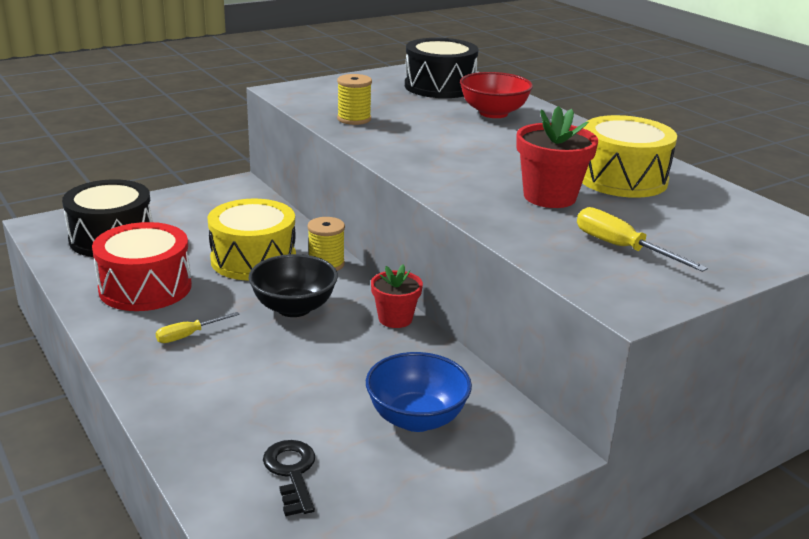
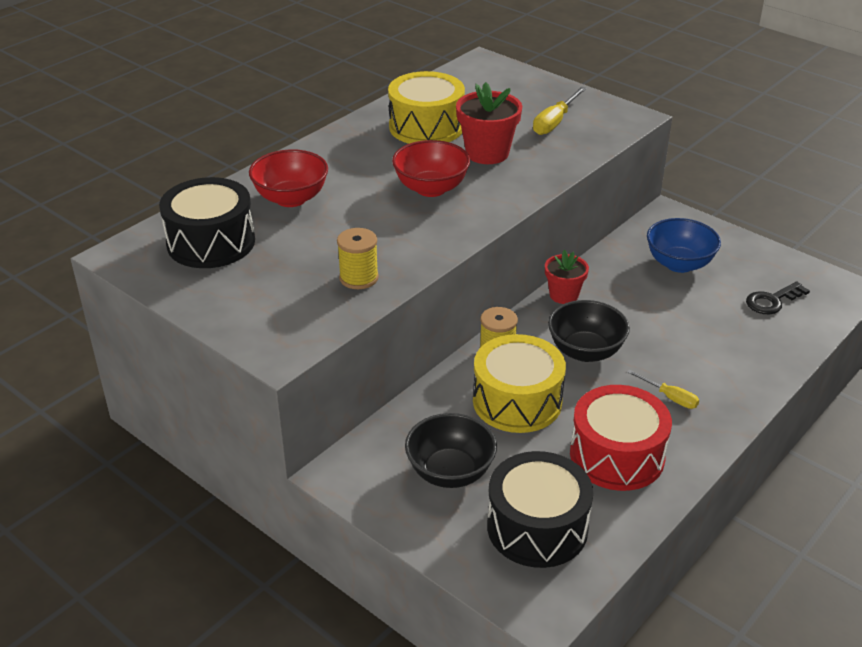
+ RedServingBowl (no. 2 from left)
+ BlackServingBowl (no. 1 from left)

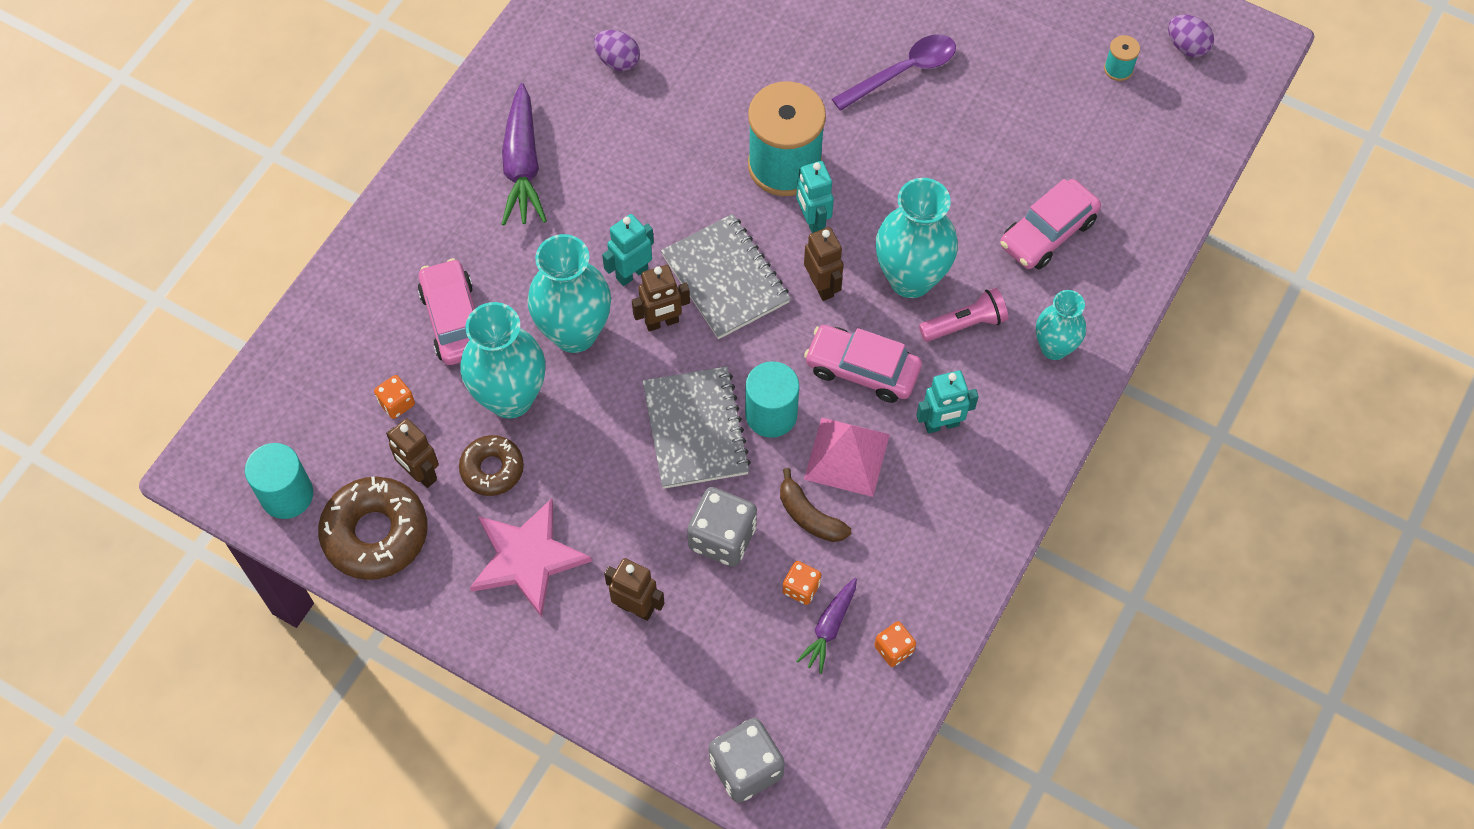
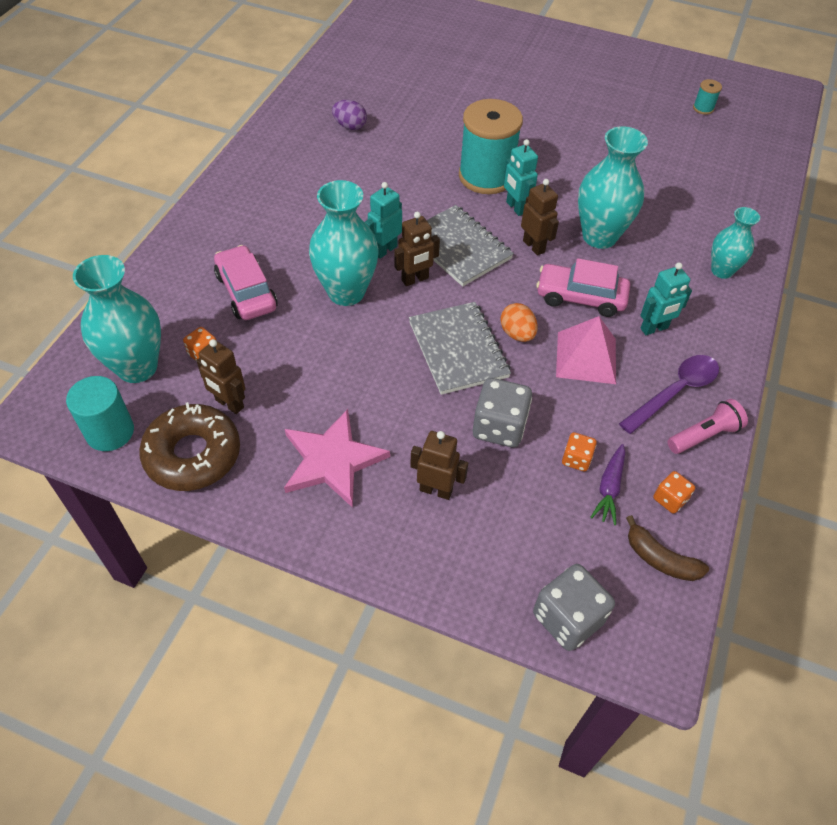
- BrownDoughnut (no. 2 from left)
~ AquaTallVase (no. 1 from left)
- RoyalPurpleRootVegetable (no. 1 from left)
~ AquaCylinder (no. 2 from left) to OrangeToyEgg
~ BrownBanana
~ RoyalPurpleTablespoon
~ RosyFlashlight
- RosyAutomobile (no. 3 from left)
- RoyalPurpleToyEgg (no. 2 from left)

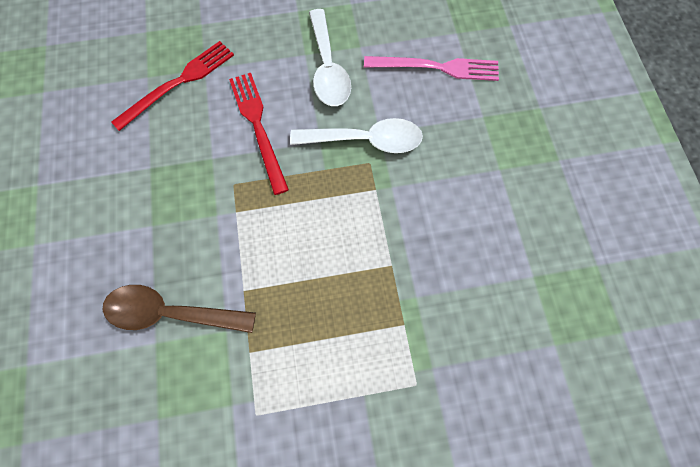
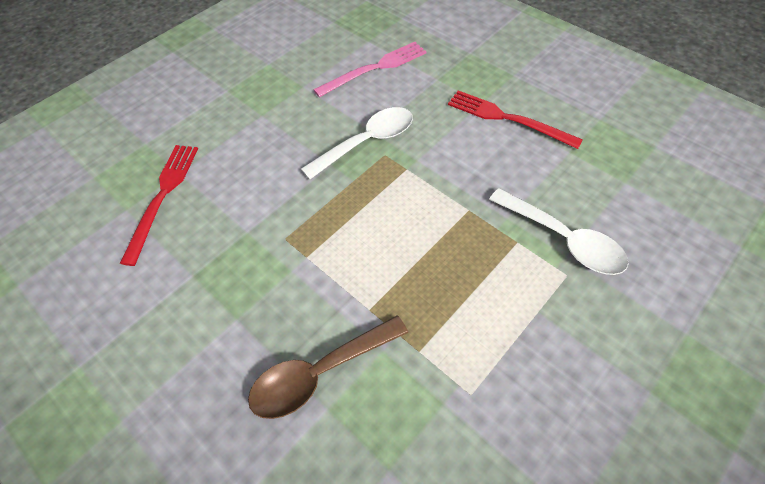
~ RedDinnerFork (no. 2 from left)
~ WhiteTablespoon (no. 1 from left in the first image) to WhiteTablespoon (no. 2 from left)

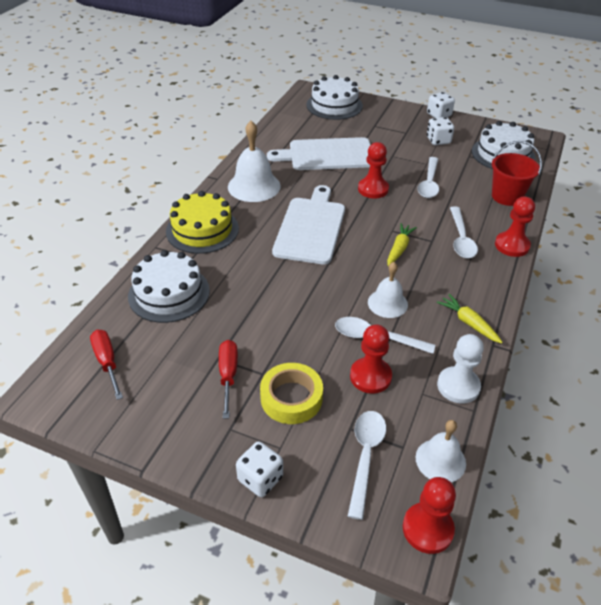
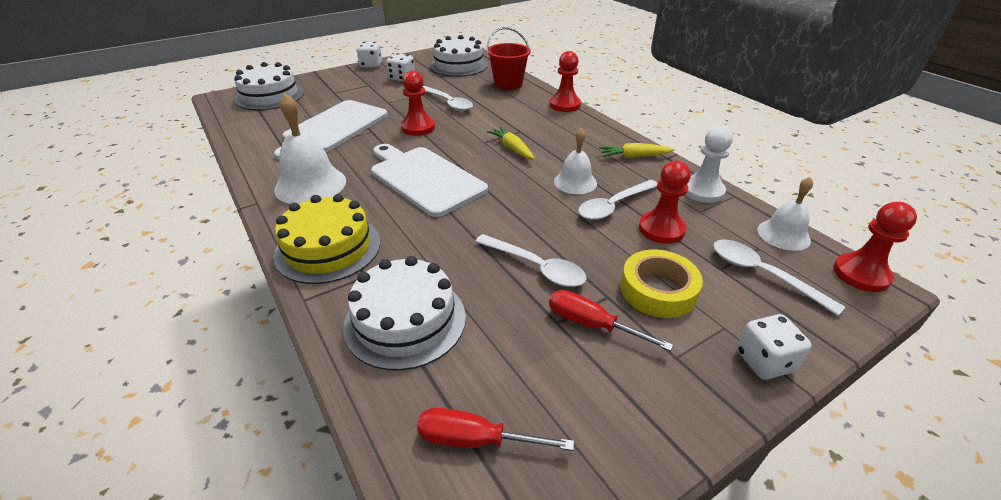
~ WhiteTablespoon (no. 4 from left in the first image) to WhiteTablespoon (no. 2 from left)

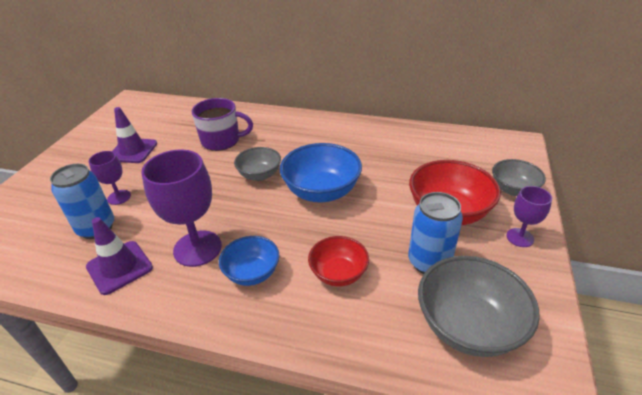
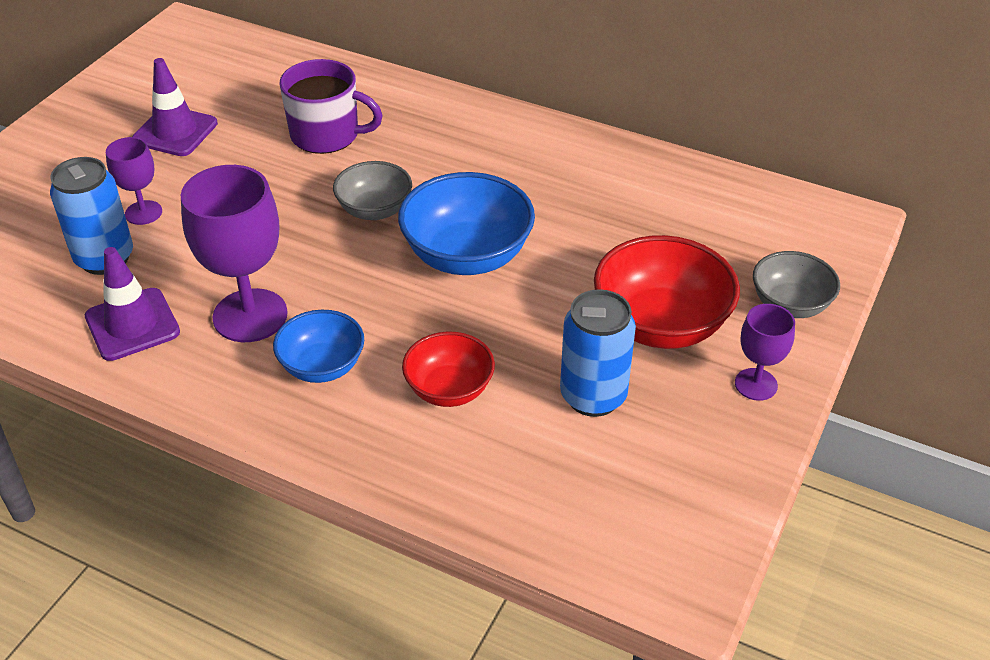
- GreyServingBowl (no. 2 from left)

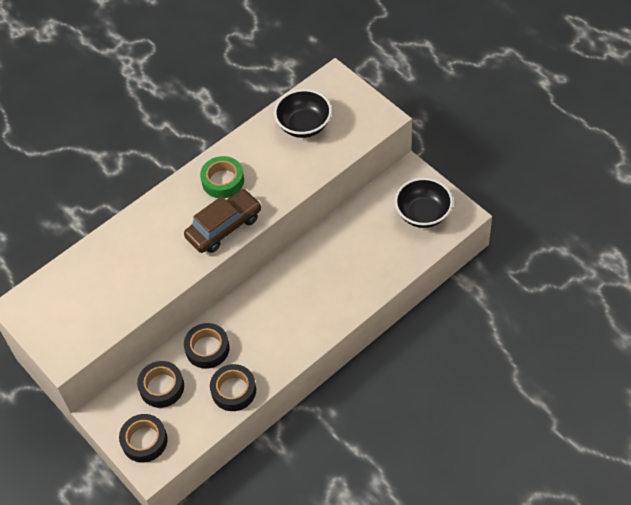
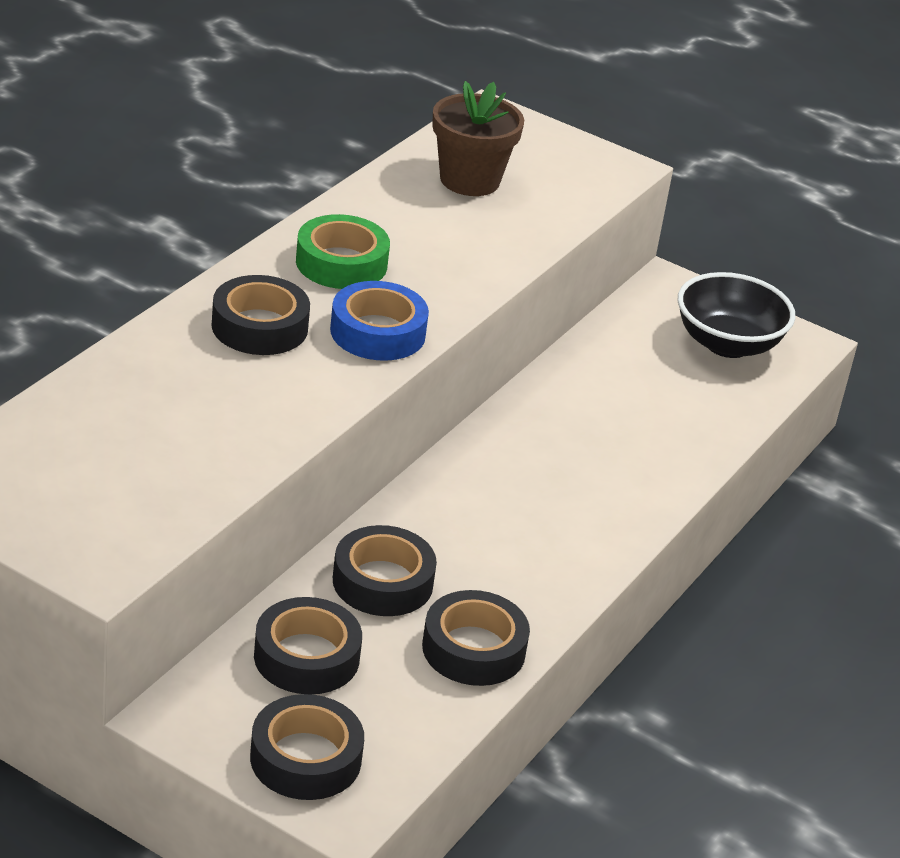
~ BrownAutomobile to BlueStickyTape
~ BlackServingBowl (no. 1 from left) to BrownPlantPot
+ BlackStickyTape (no. 1 from left)

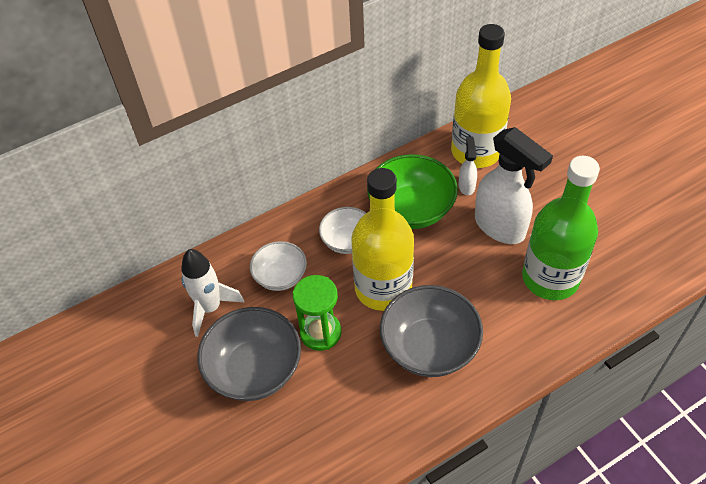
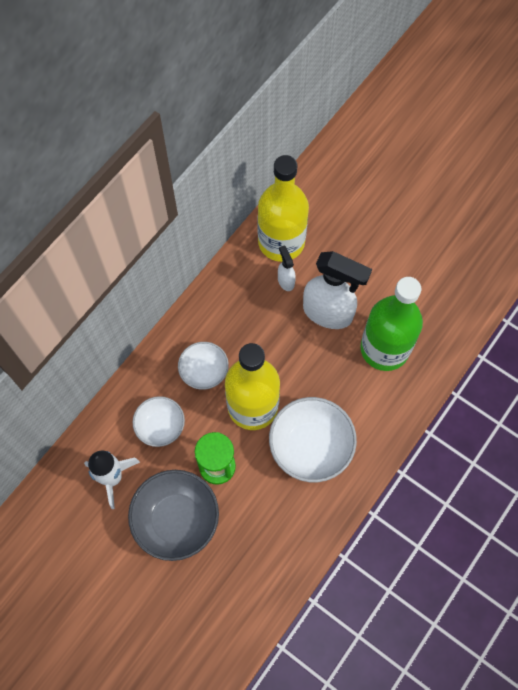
- GreenServingBowl
~ GreyServingBowl (no. 2 from left) to WhiteServingBowl (no. 3 from left)

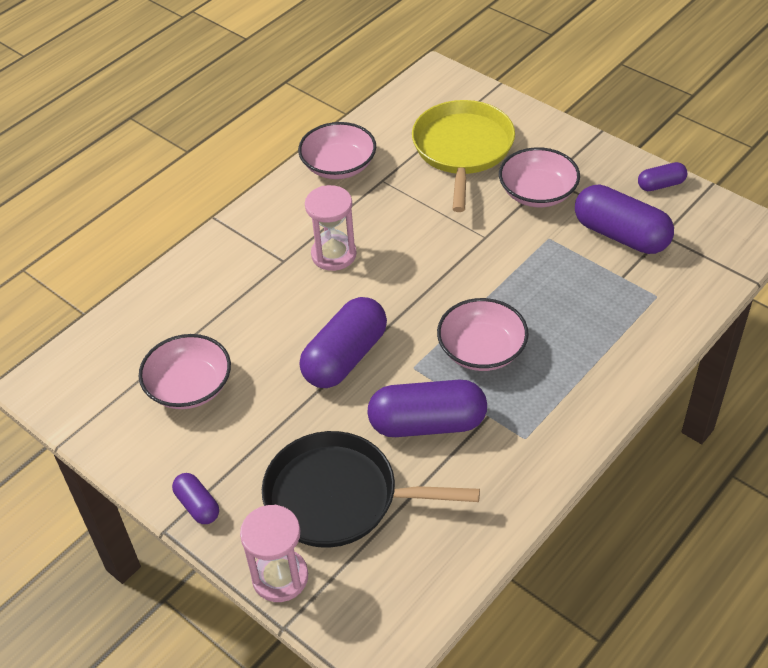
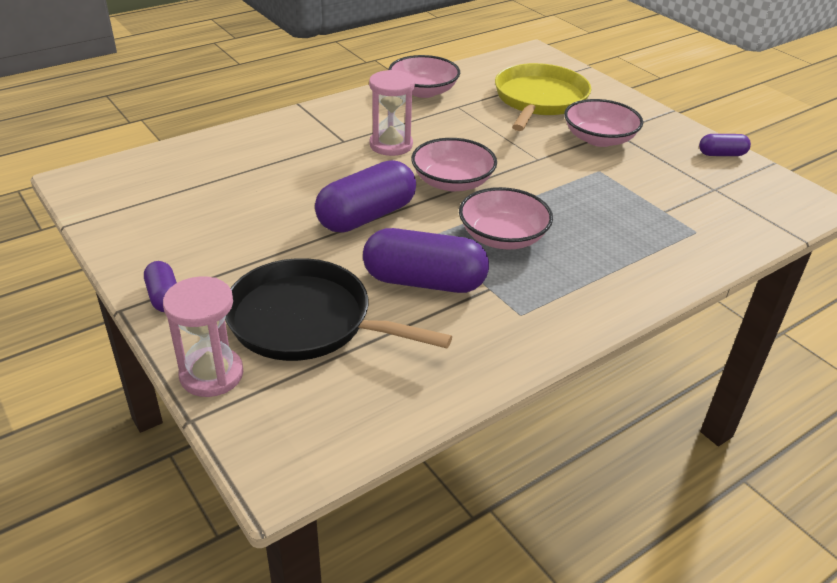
~ RosyServingBowl (no. 1 from left in the first image) to RosyServingBowl (no. 2 from left)
- RoyalPurplePillShape (no. 4 from left)

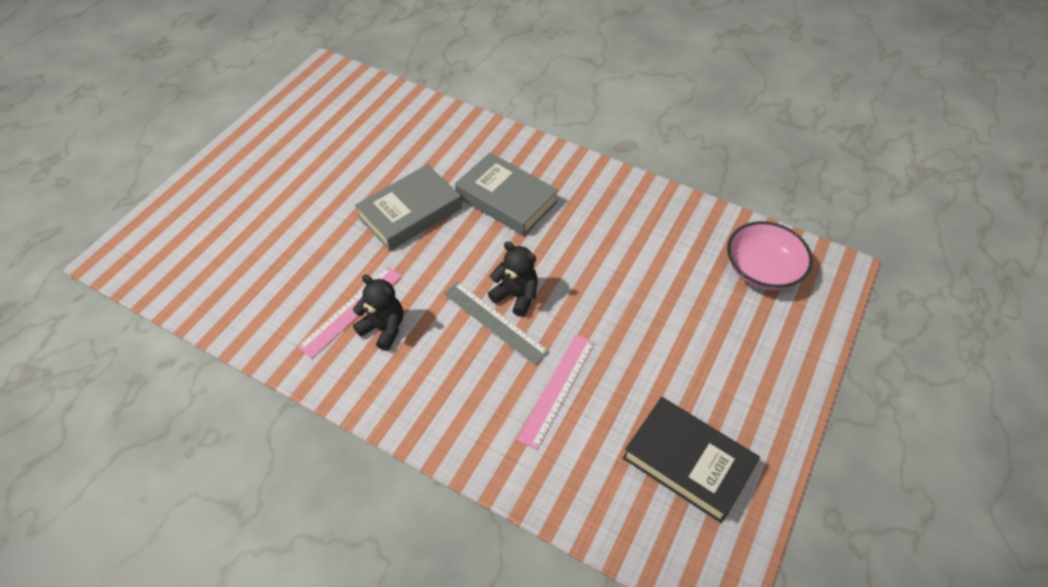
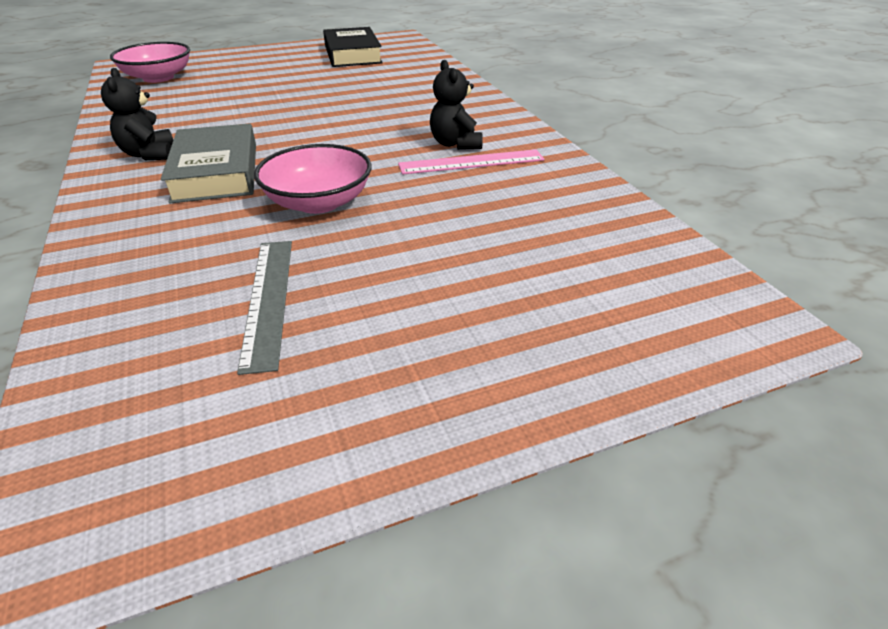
~ GreyBook (no. 1 from left) to RosyServingBowl (no. 2 from left)
~ GreyStraightedge
~ BlackTeddy (no. 2 from left in the first image) to BlackTeddy (no. 1 from left)
- RosyStraightedge (no. 2 from left)

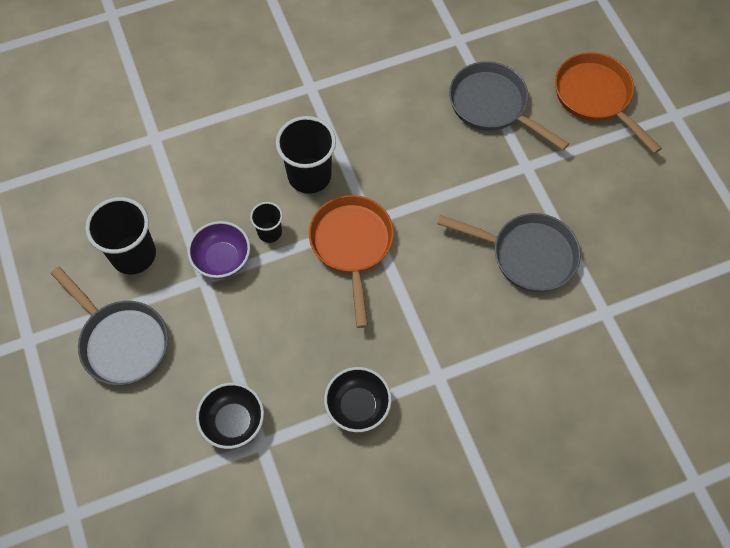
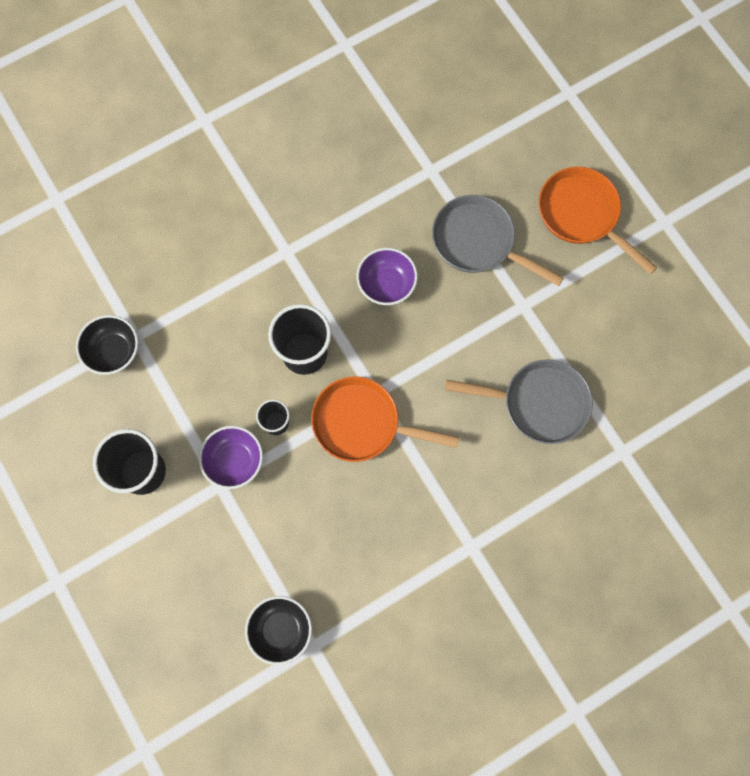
- GreyPan (no. 1 from left)
~ OrangePan (no. 1 from left) 60 degrees counterclockwise
~ BlackServingBowl (no. 2 from left in the first image) to BlackServingBowl (no. 1 from left)
+ RoyalPurpleServingBowl (no. 2 from left)

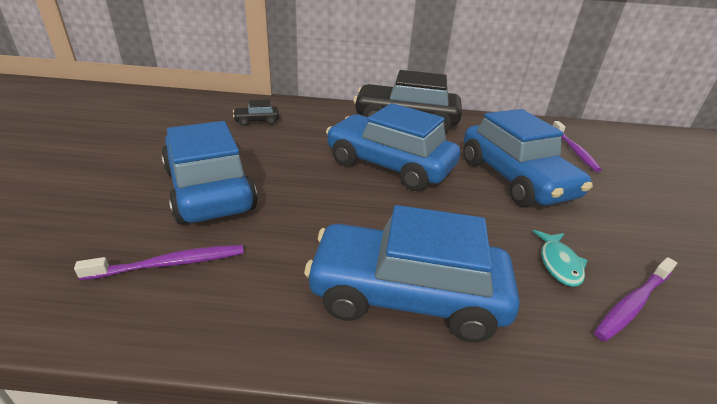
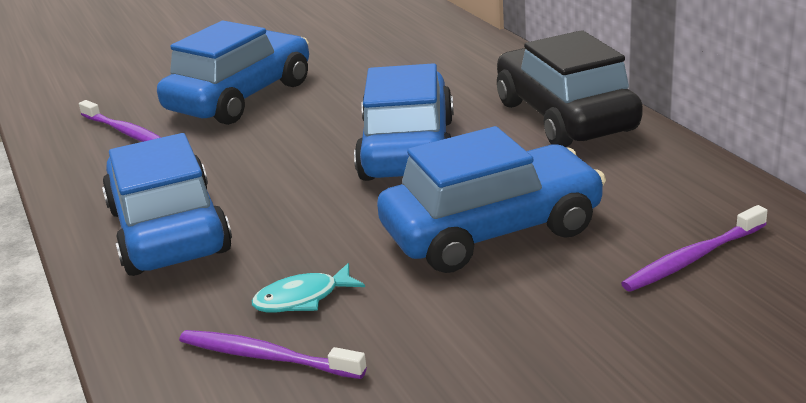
- BlackAutomobile (no. 1 from left)
~ BlueAutomobile (no. 4 from left) 150 degrees counterclockwise

